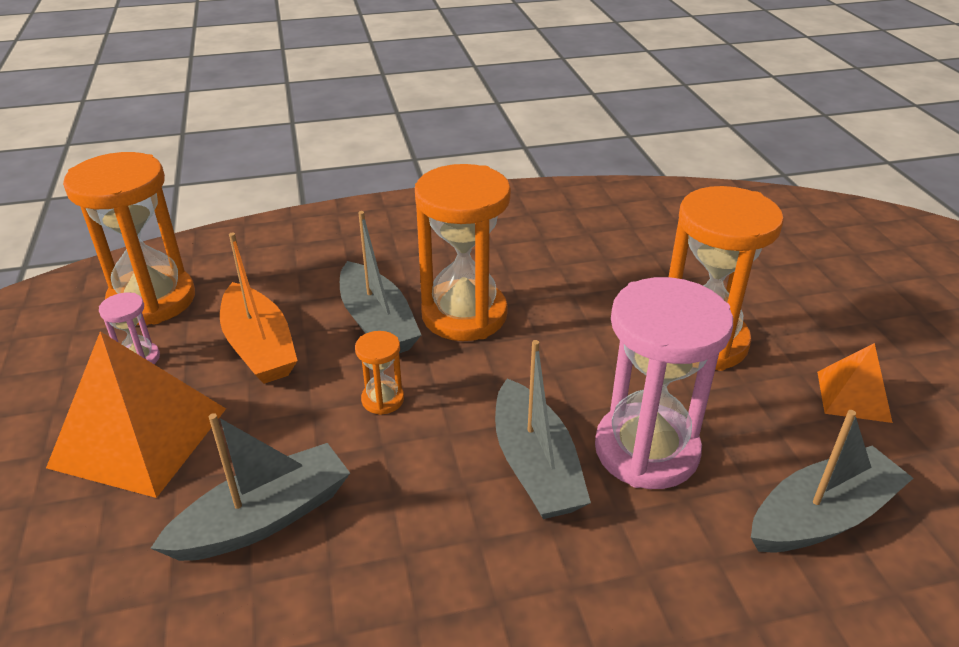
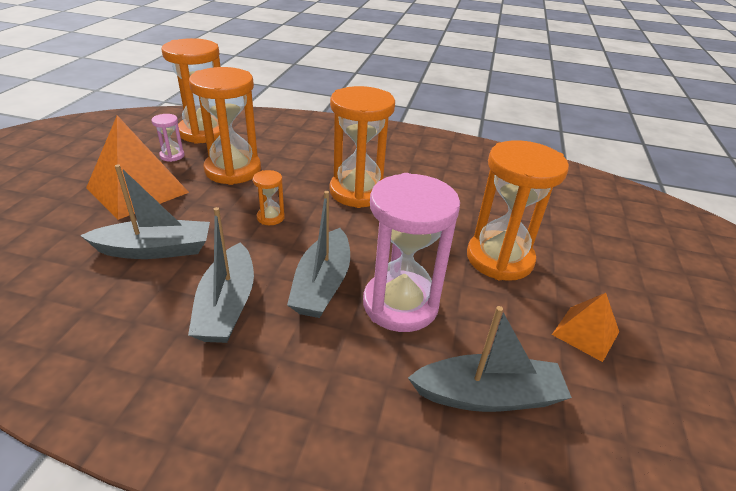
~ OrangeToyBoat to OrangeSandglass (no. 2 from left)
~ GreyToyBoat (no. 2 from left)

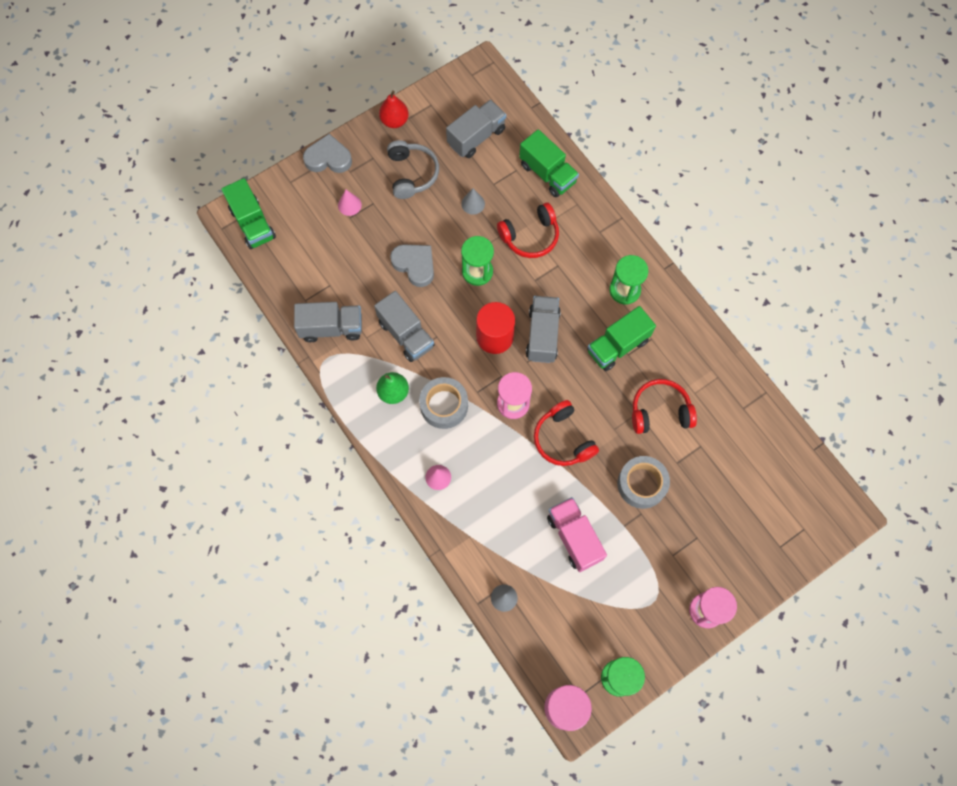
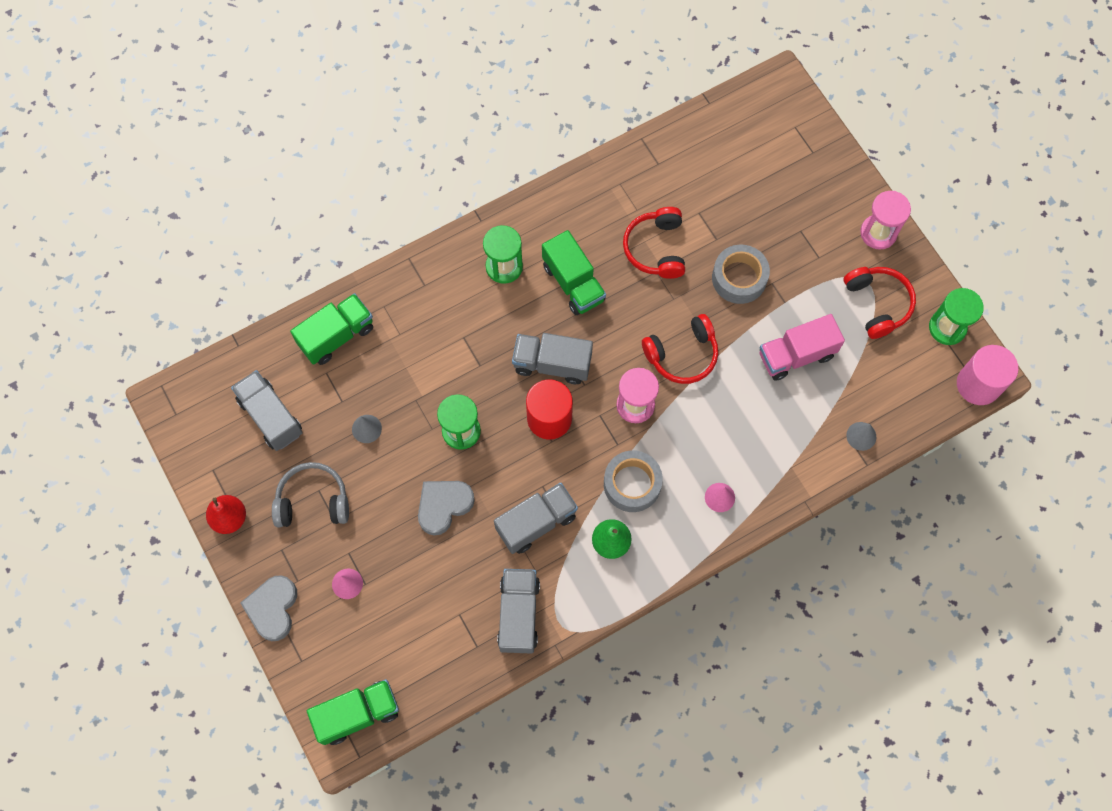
~ RedHeadphones (no. 1 from left in the first image) to RedHeadphones (no. 3 from left)

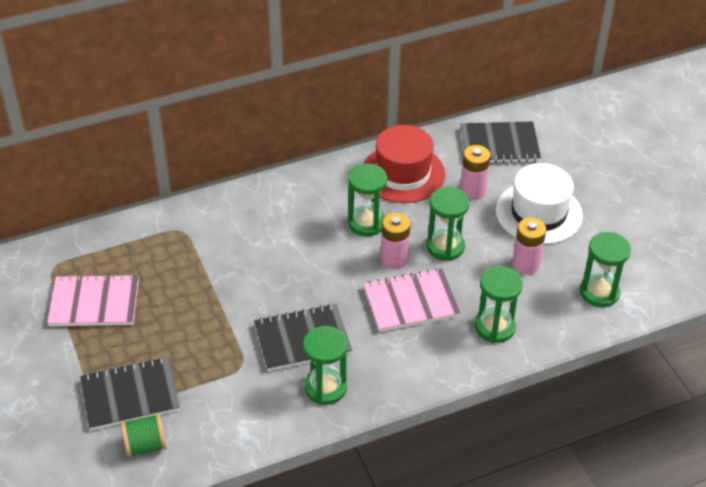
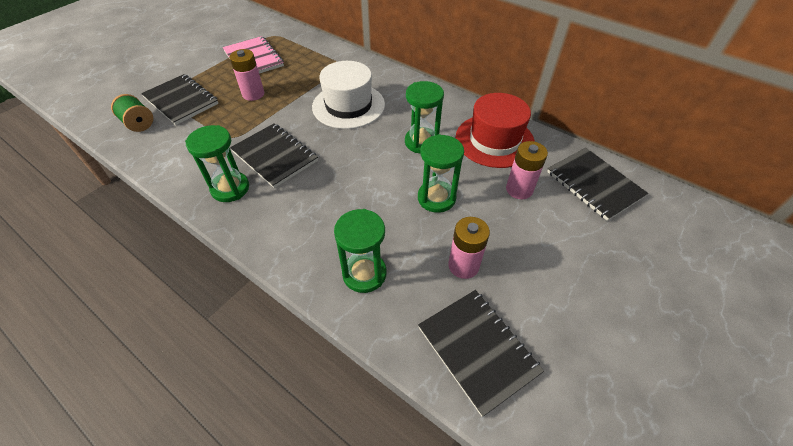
- RosyNotepad (no. 2 from left)
~ RosyBattery (no. 1 from left)
~ WhiteTallHat
~ GreenSandglass (no. 5 from left) to BlackNotepad (no. 3 from left)

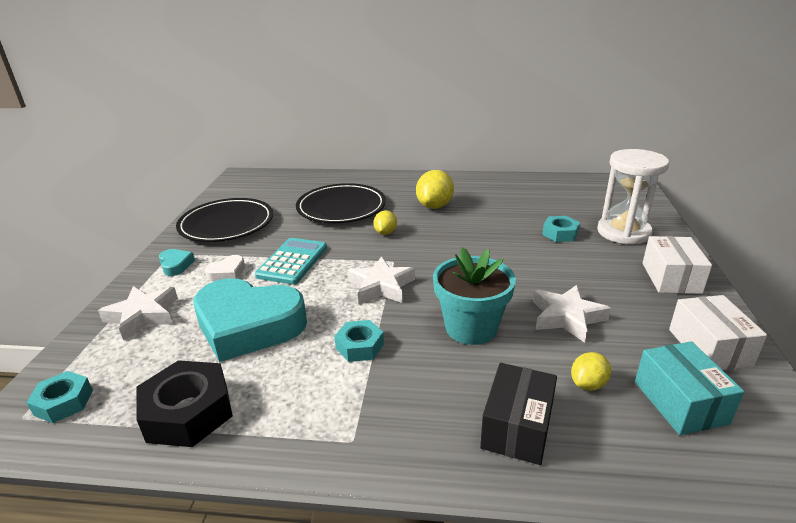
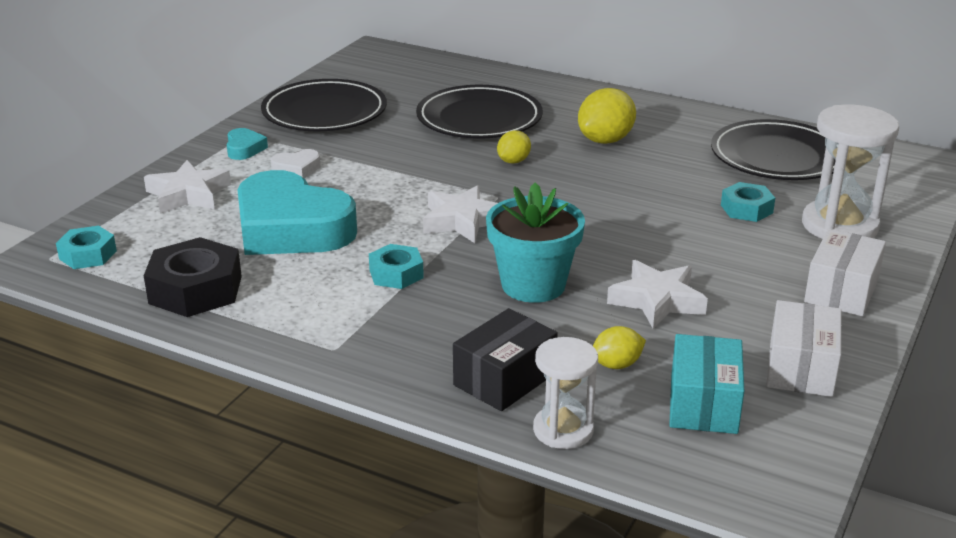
- AquaPocketCalculator
+ WhiteSandglass (no. 1 from left)
+ BlackFlatDish (no. 3 from left)

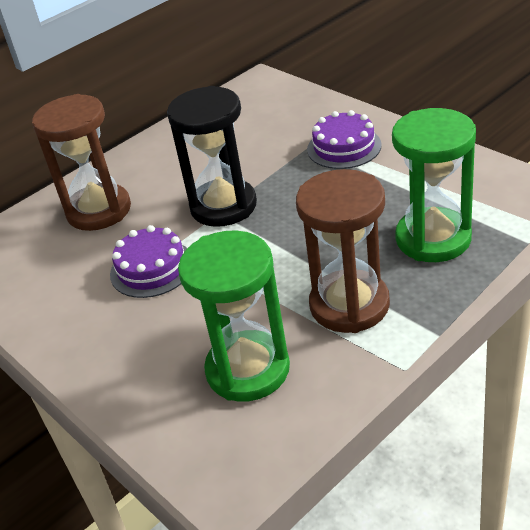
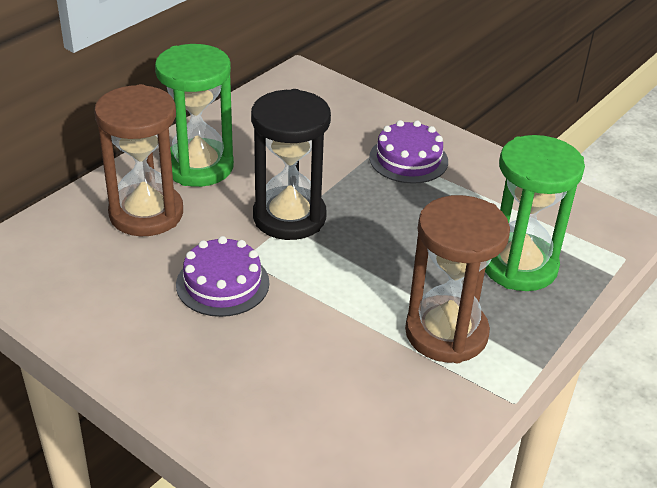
~ GreenSandglass (no. 1 from left)

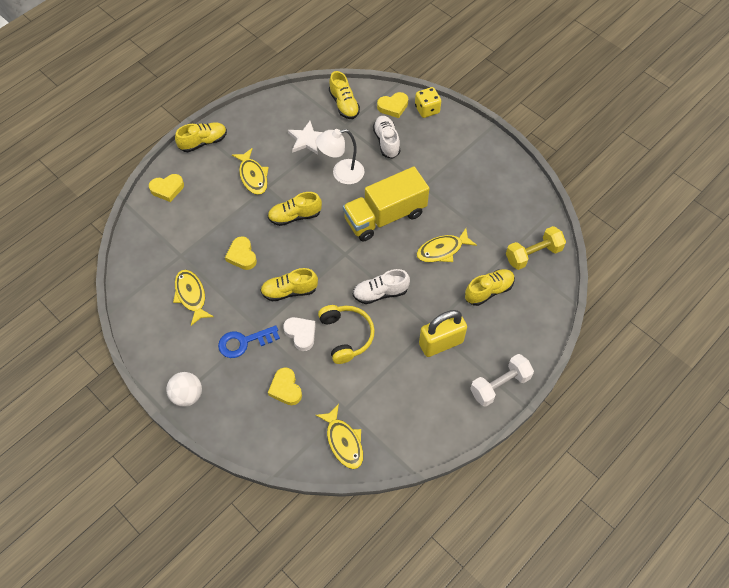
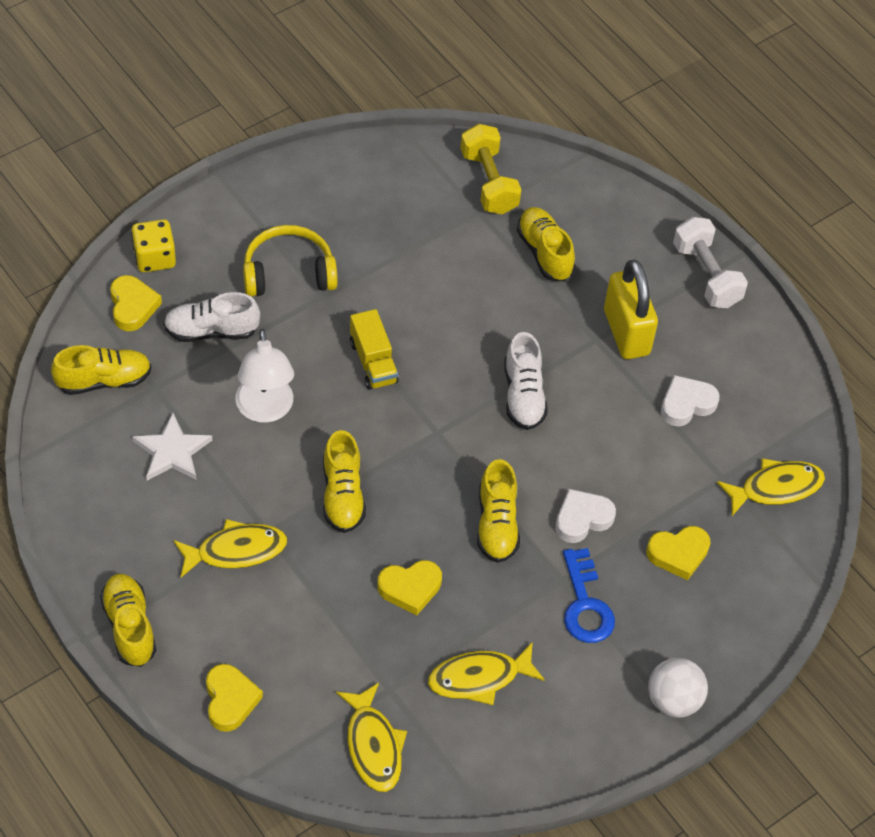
~ BrightYellowHeadphones
~ BrightYellowToyTruck x0.52
~ BrightYellowFishFigure (no. 4 from left in the first image) to BrightYellowFishFigure (no. 2 from left)
+ WhiteHeart (no. 2 from left)

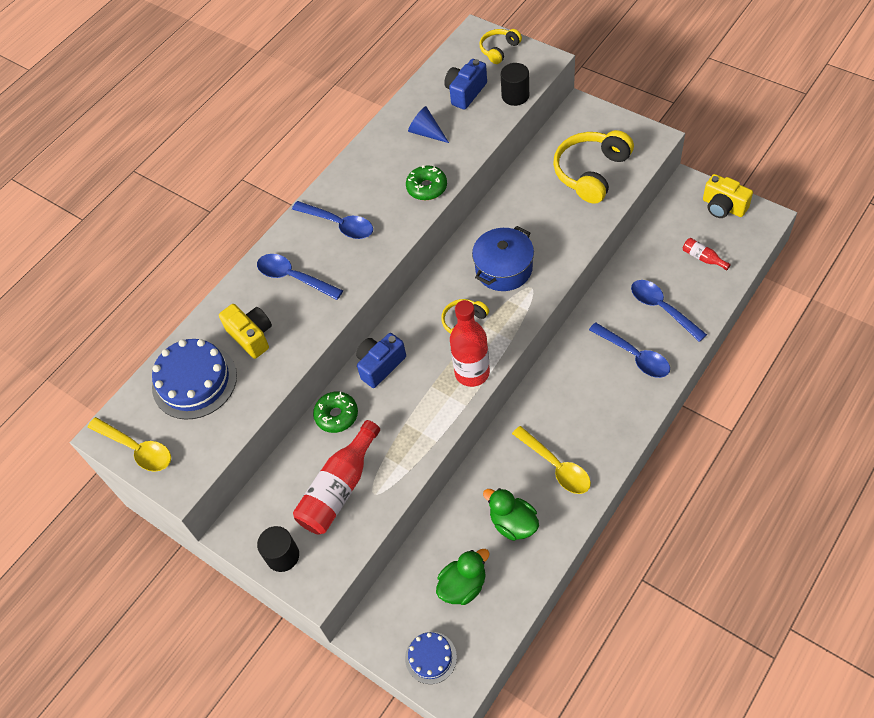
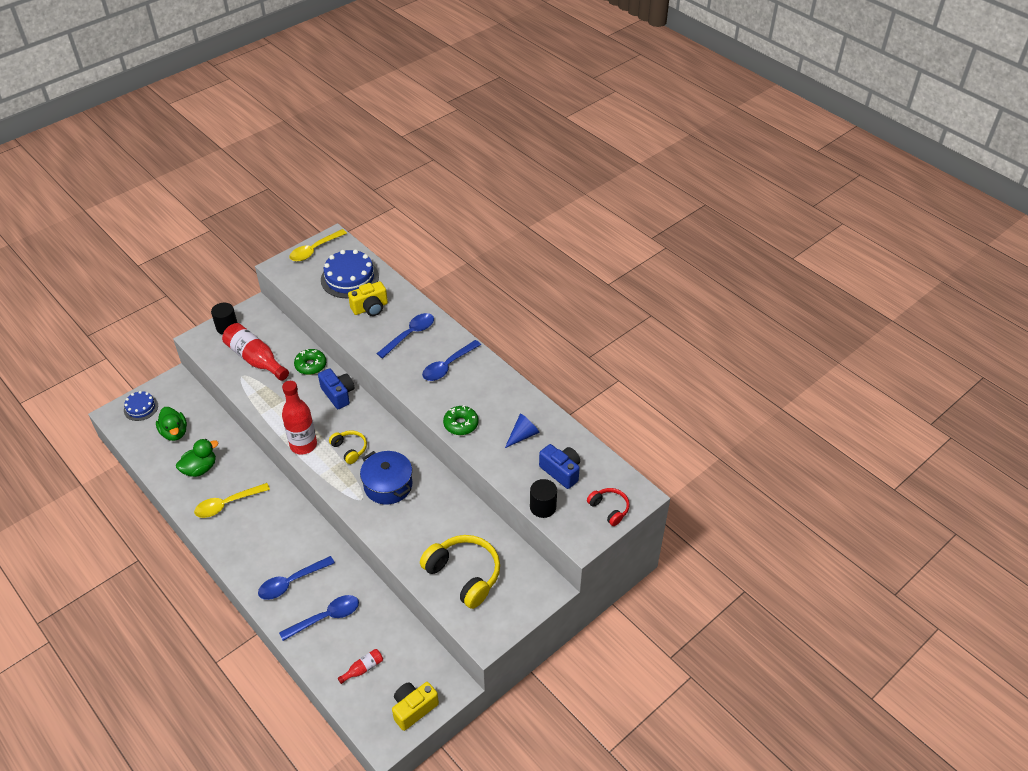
~ BrightYellowHeadphones (no. 2 from left) to RedHeadphones

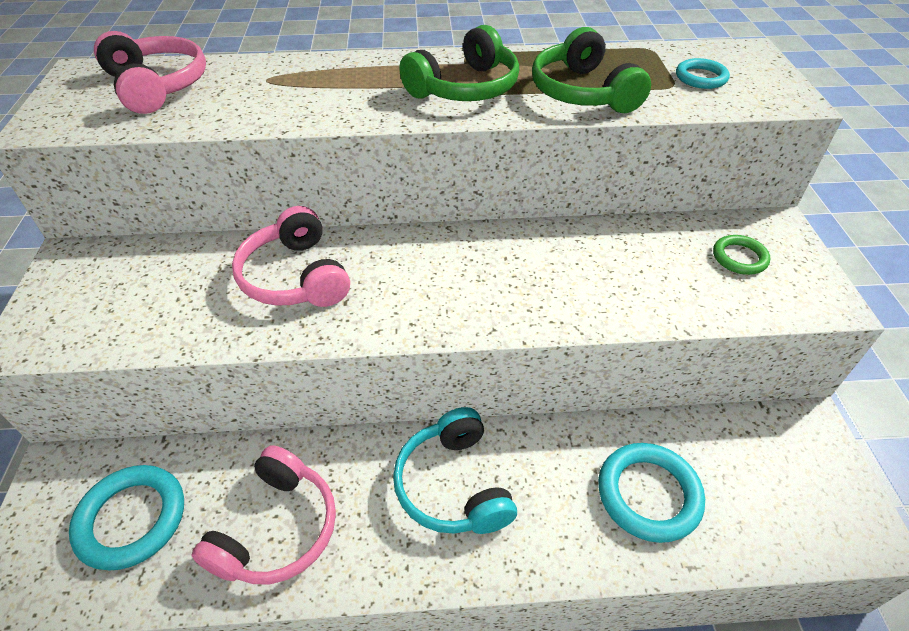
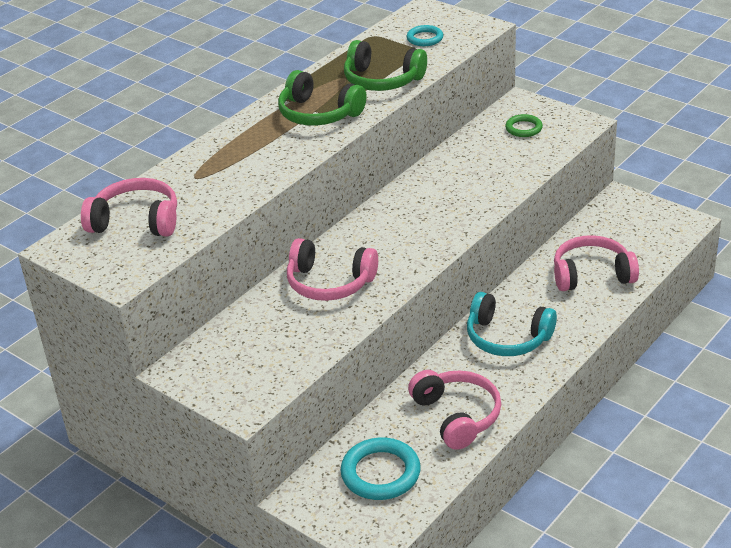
~ GreenHeadphones (no. 1 from left) 120 degrees clockwise
~ AquaRing (no. 2 from left) to RosyHeadphones (no. 4 from left)

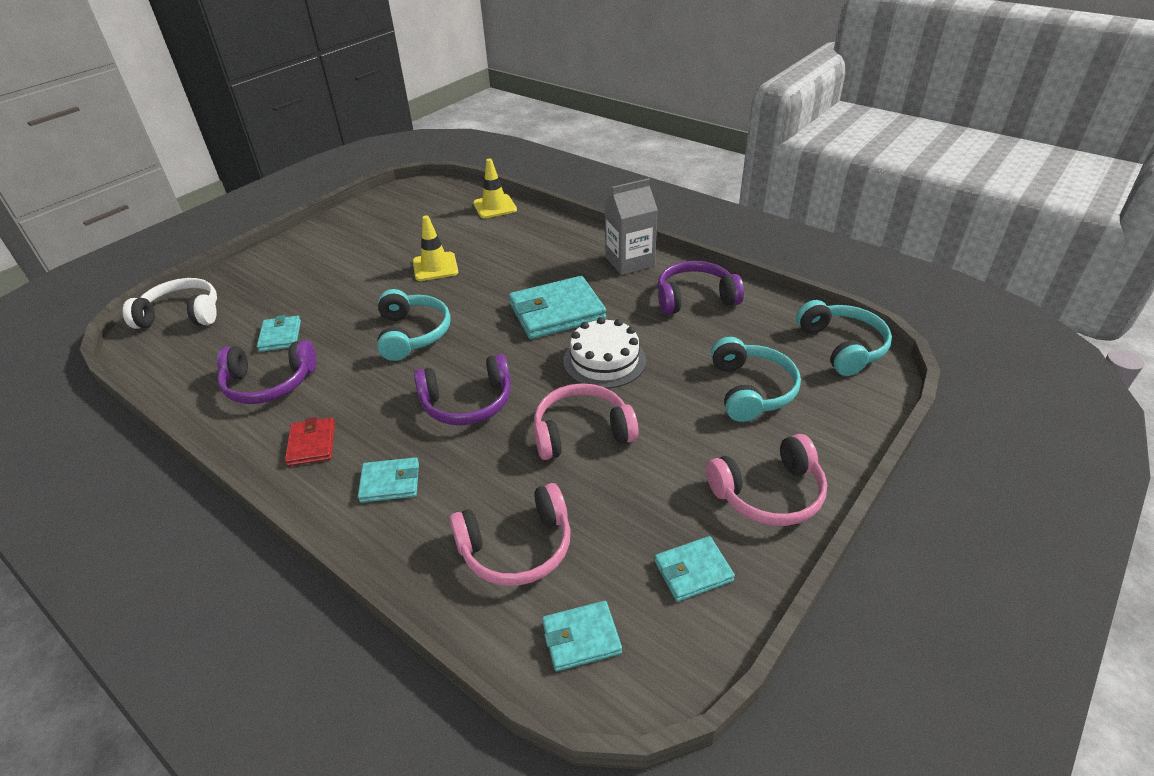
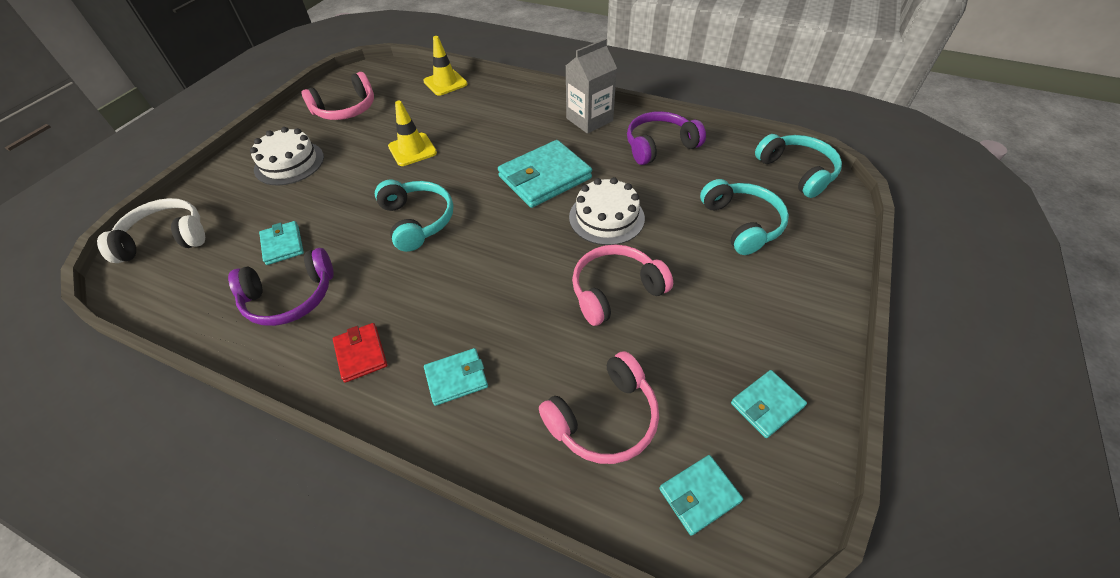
- RoyalPurpleHeadphones (no. 2 from left)
~ RosyHeadphones (no. 3 from left in the first image) to RosyHeadphones (no. 1 from left)
+ WhiteLayerCake (no. 1 from left)

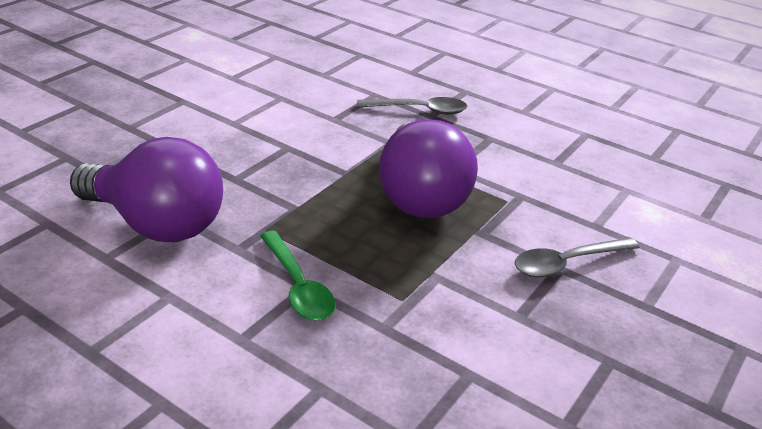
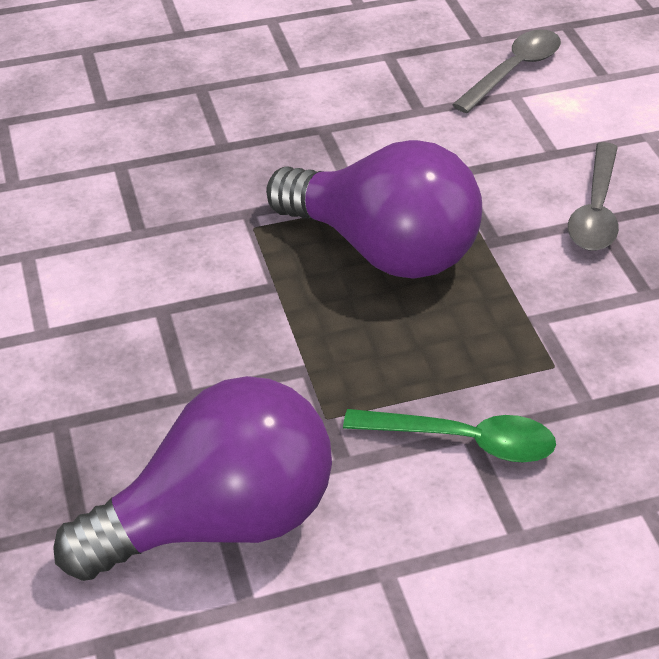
~ GreyTablespoon (no. 1 from left)

